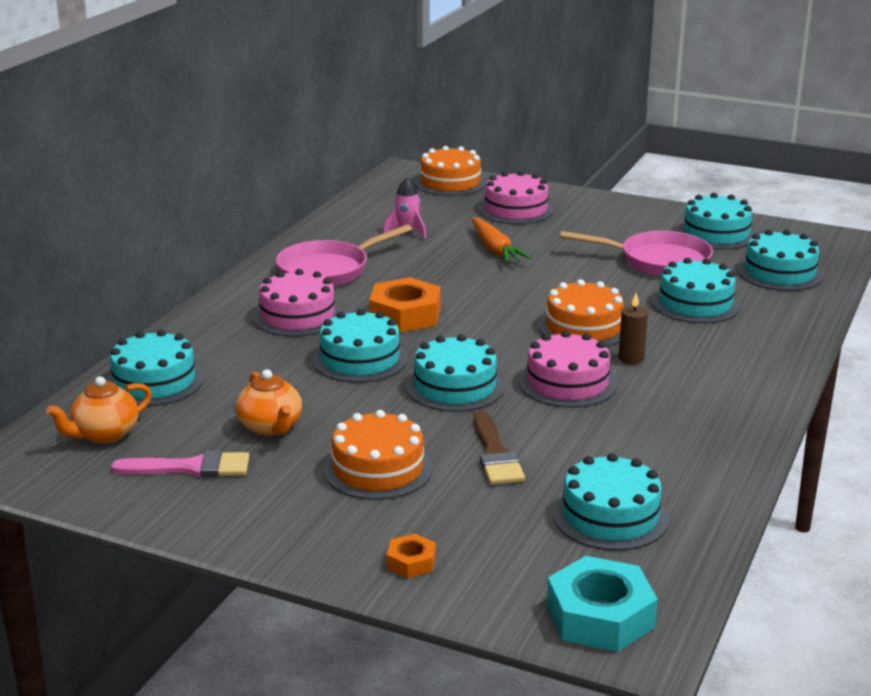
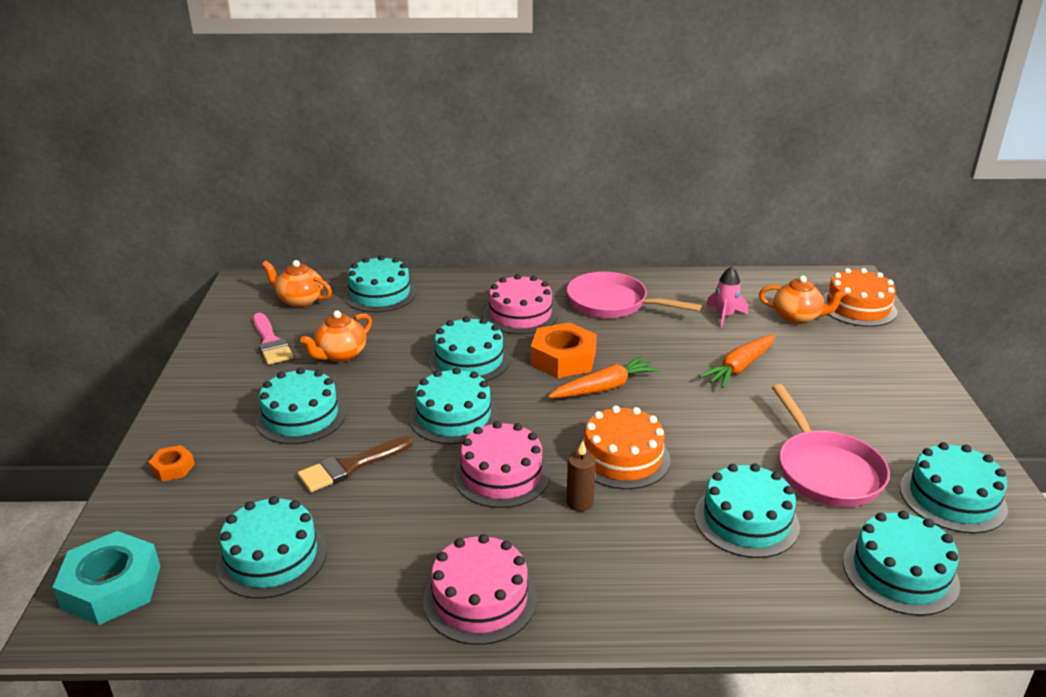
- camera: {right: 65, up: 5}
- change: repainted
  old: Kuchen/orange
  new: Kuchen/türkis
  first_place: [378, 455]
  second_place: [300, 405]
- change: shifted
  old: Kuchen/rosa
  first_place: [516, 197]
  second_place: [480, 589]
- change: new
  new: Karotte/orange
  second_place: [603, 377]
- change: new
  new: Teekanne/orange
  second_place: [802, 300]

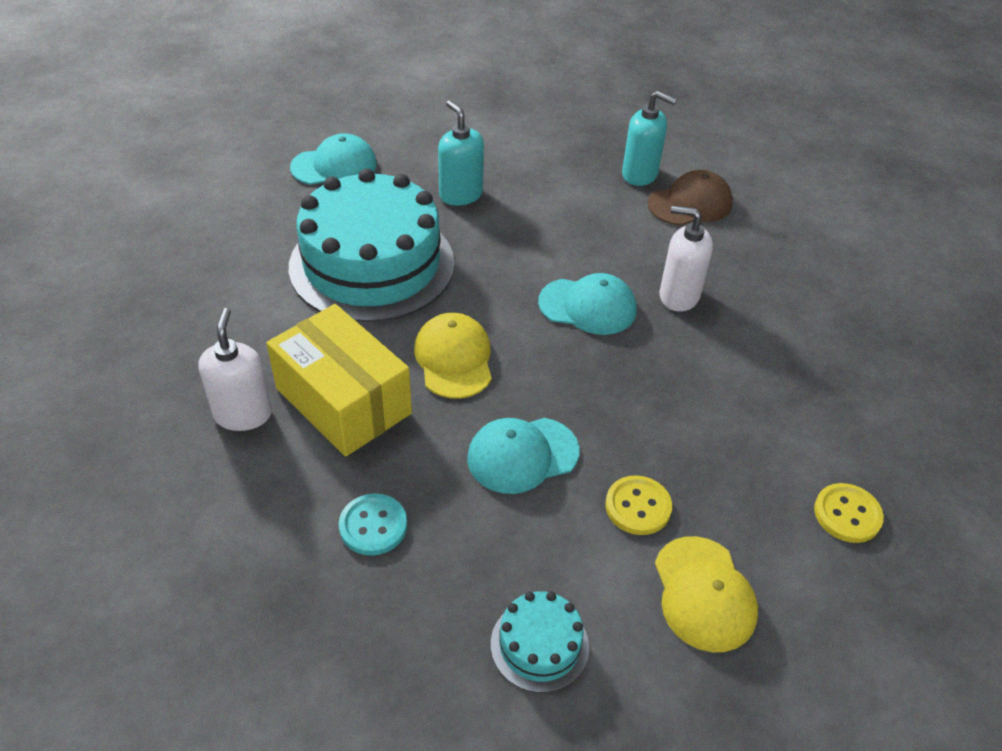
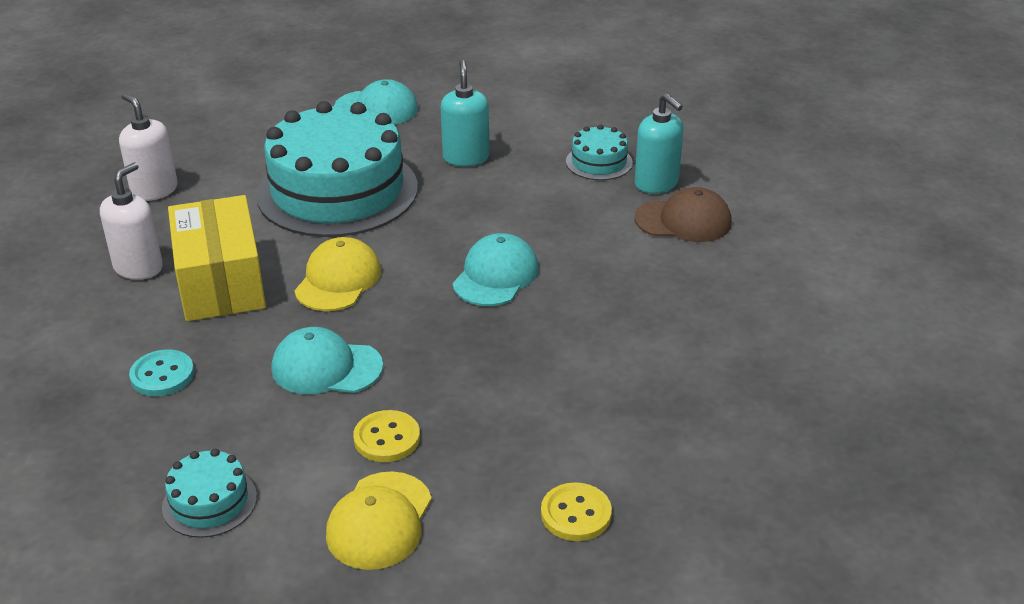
- camera: {right: 30, up: -10}
- change: shifted
  old: Seifenspender/weiß
  first_place: [686, 259]
  second_place: [148, 147]
- change: rotated
  old: Kappe/türkis
  first_place: [587, 304]
  second_place: [496, 269]
  degrees: -105
- change: new
  new: Kuchen/türkis
  second_place: [599, 152]

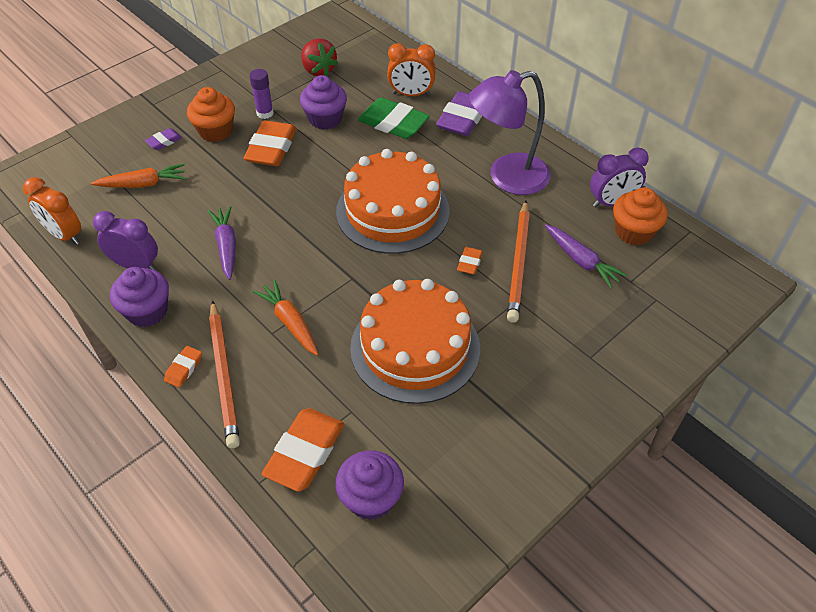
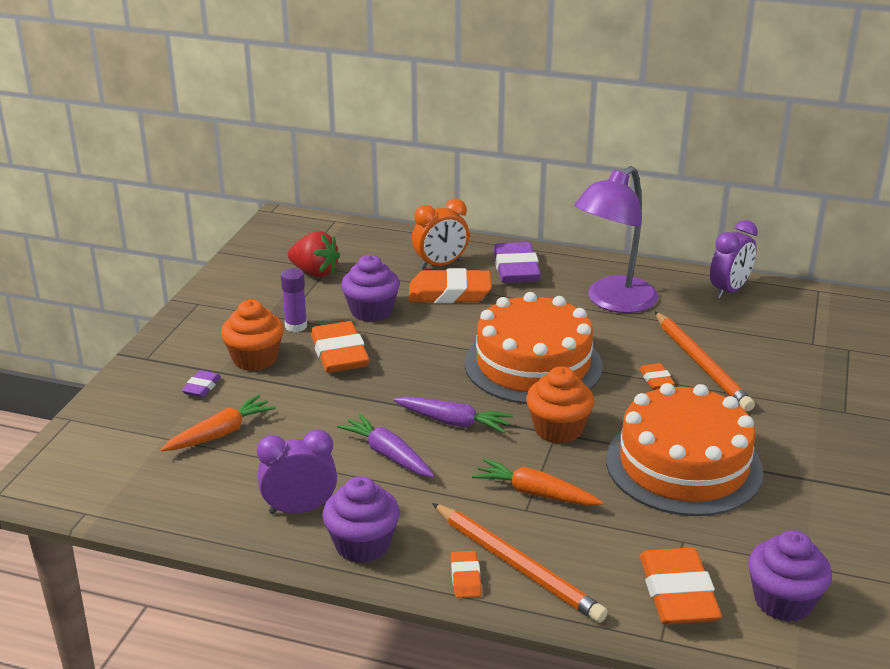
- camera: {right: -30, up: -20}
- change: shifted
  old: Karotte/lila
  first_place: [586, 256]
  second_place: [453, 414]
- change: repainted
  old: Radiergummi/grün
  new: Radiergummi/orange
  first_place: [394, 118]
  second_place: [450, 285]
- change: shifted
  old: Muffin/orange
  first_place: [640, 216]
  second_place: [560, 405]
- change: gone
  old: Wecker/orange
  first_place: [52, 211]

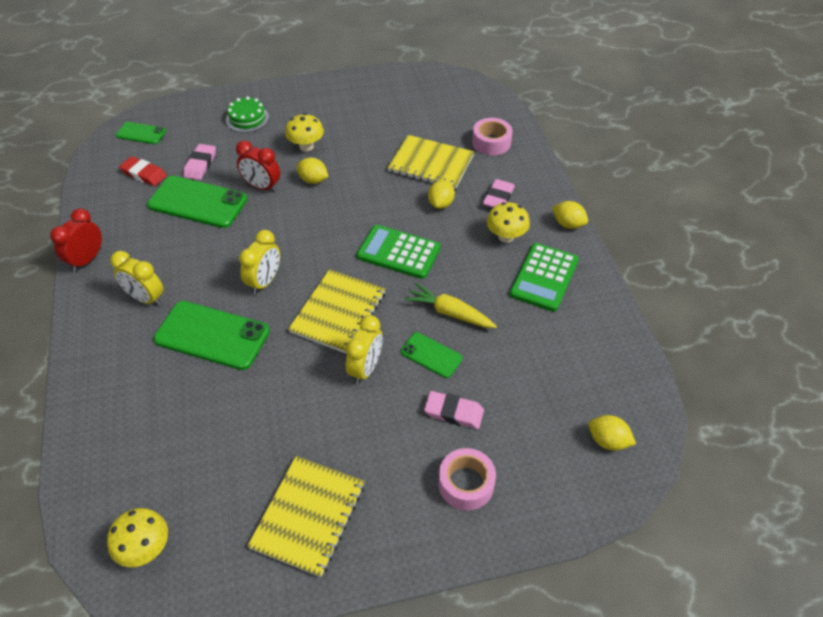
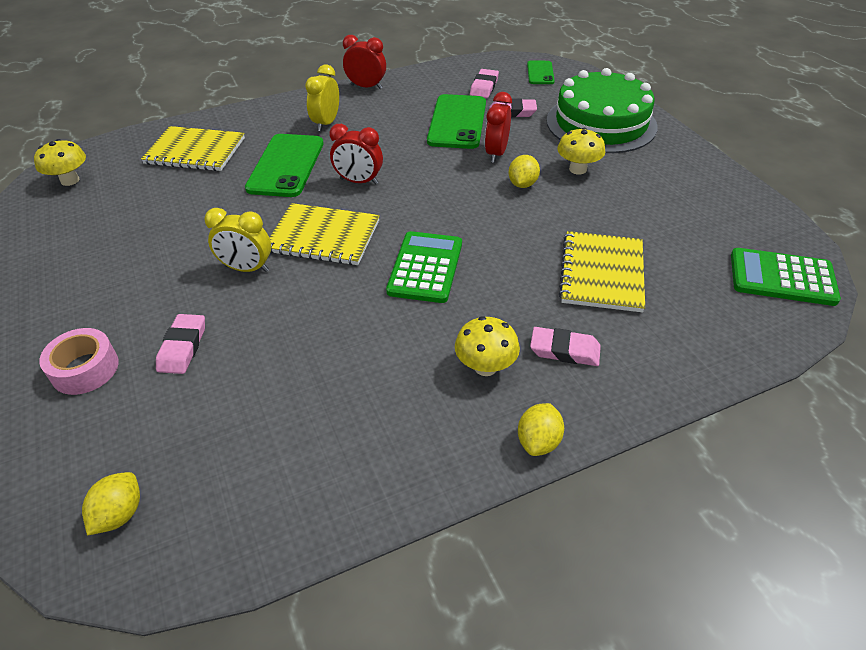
- camera: {right: 80, up: -5}
- change: shifted
  old: Notizbuch/gelb
  first_place: [306, 516]
  second_place: [193, 148]
- change: repainted
  old: Wecker/gelb
  new: Wecker/rot
  first_place: [259, 262]
  second_place: [356, 154]
- change: repainted
  old: Radiergummi/rot
  new: Radiergummi/rosa
  first_place: [143, 171]
  second_place: [484, 83]
- change: scaled
  old: Kuchen/grün
  first_place: [247, 114]
  second_place: [602, 110]
  factor: 2.19
- change: shifted
  old: Taschenrechner/grün
  first_place: [544, 277]
  second_place: [786, 277]
- change: gone
  old: Handy/grün
  first_place: [431, 355]
- change: gone
  old: Karotte/gelb
  first_place: [450, 305]
- change: gone
  old: Zitrone/gelb
  first_place: [441, 194]
- change: gone
  old: Klebeband/rosa
  first_place: [492, 137]

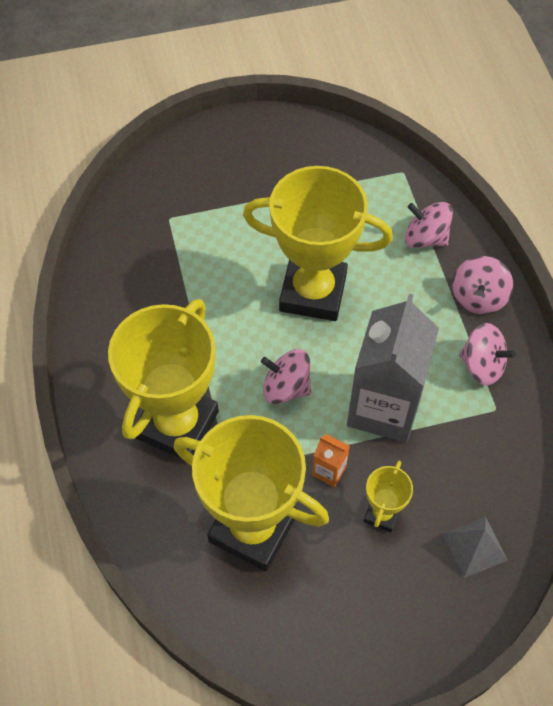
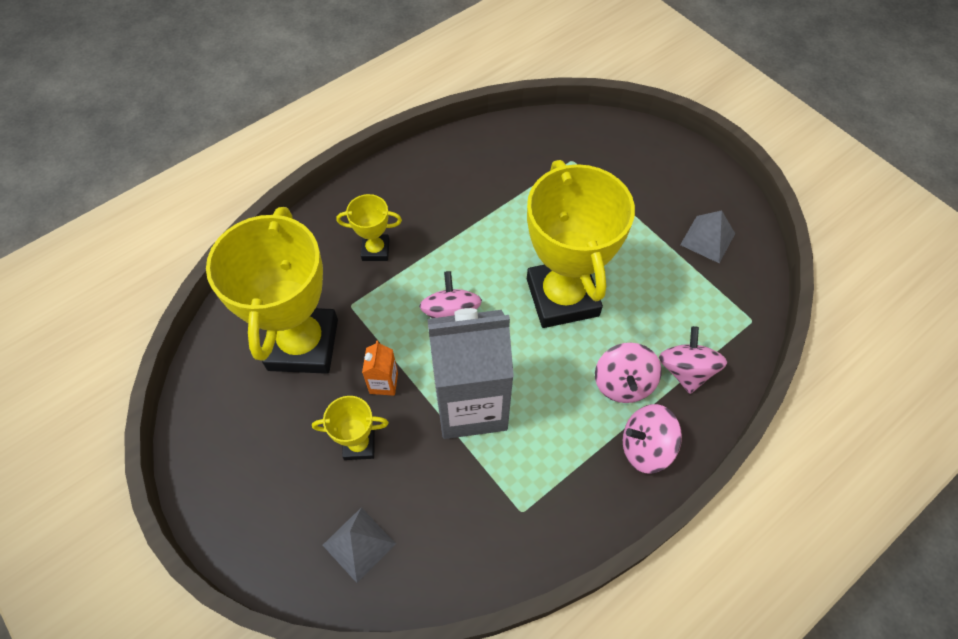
- camera: {right: 65, up: 0}
- change: scaled
  old: Pokal/gelb
  first_place: [163, 379]
  second_place: [369, 227]
  factor: 0.45
- change: shifted
  old: Kreisel/rosa
  first_place: [487, 354]
  second_place: [628, 373]
- change: new
  new: Pyramide/grau
  second_place: [707, 236]

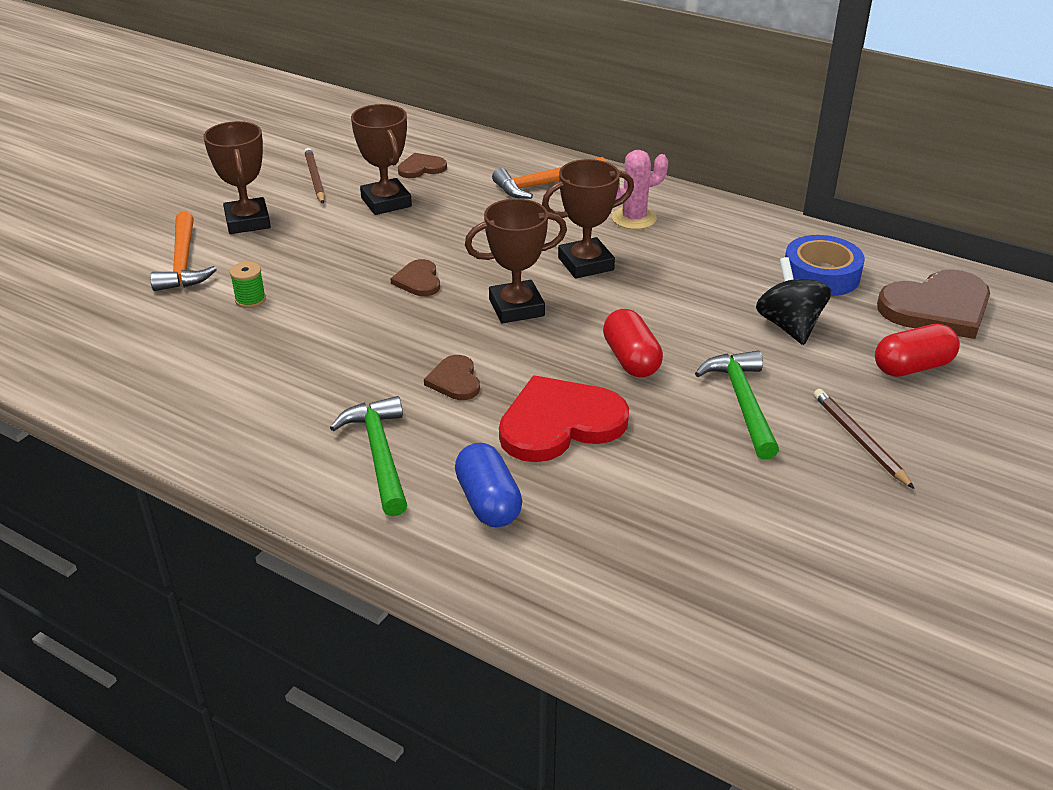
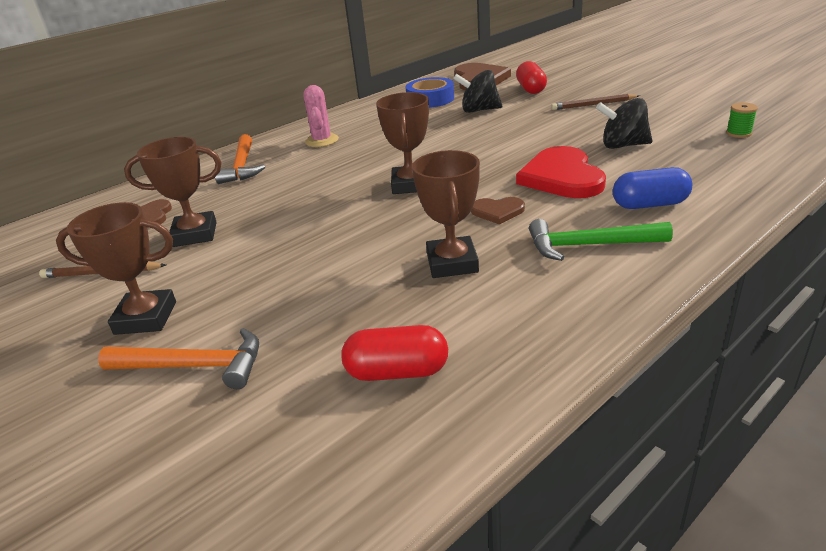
- camera: {right: -70, up: -5}
- change: shifted
  old: Kapsel/rot
  first_place: [633, 343]
  second_place: [394, 353]
- change: shifted
  old: Pokal/braun
  first_place: [588, 219]
  second_place: [446, 214]
- change: new
  new: Kreisel/schwarz
  second_place: [624, 123]
- change: shifted
  old: Garnrolle/grün
  first_place: [248, 285]
  second_place: [742, 120]
- change: gone
  old: Herz/braun
  first_place: [415, 277]
- change: gone
  old: Hammer/grün
  first_place: [737, 405]

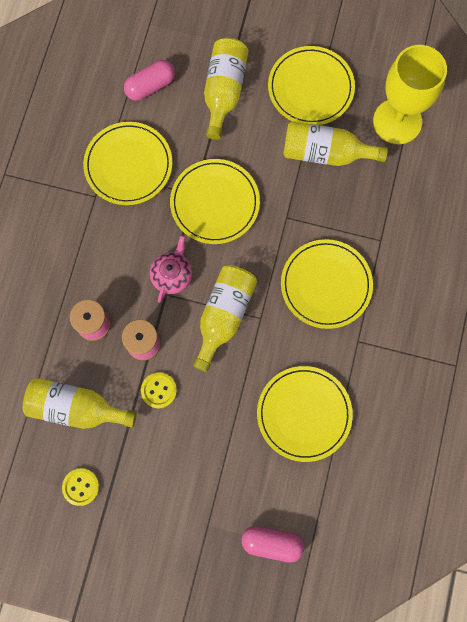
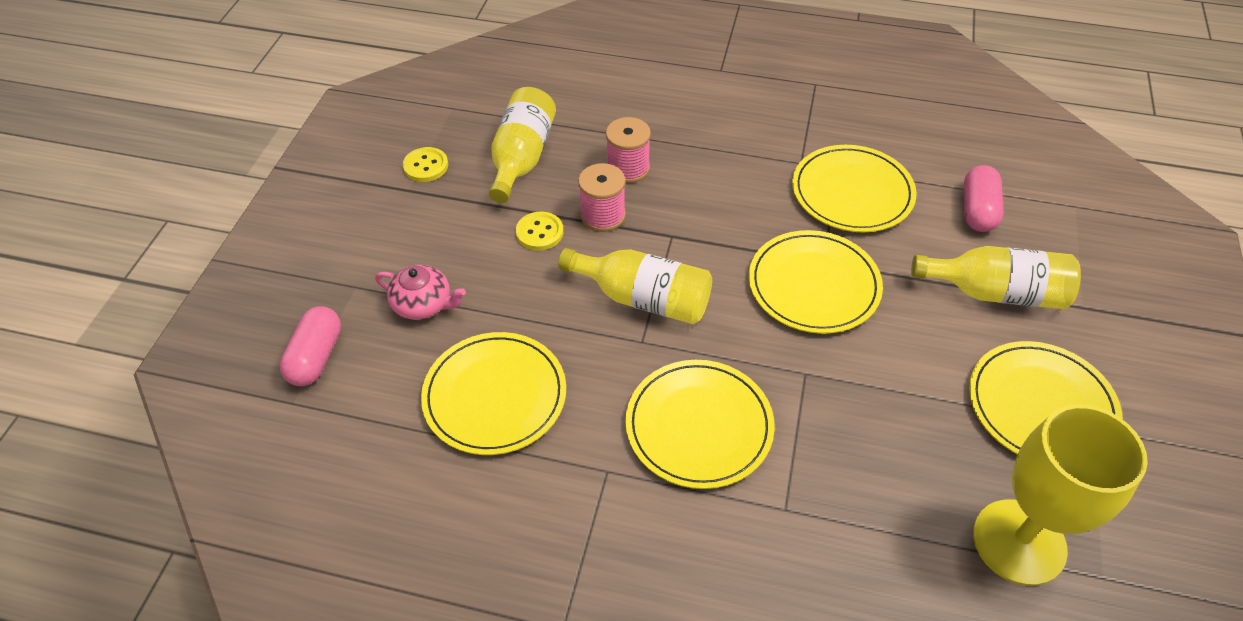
- camera: {right: 90, up: -25}
- change: shifted
  old: Teekanne/rosa
  first_place: [171, 269]
  second_place: [420, 292]
- change: rotated
  old: Kapsel/rosa
  first_place: [149, 80]
  second_place: [984, 198]
  degrees: 45
- change: gone
  old: Flasche/gelb
  first_place: [335, 143]

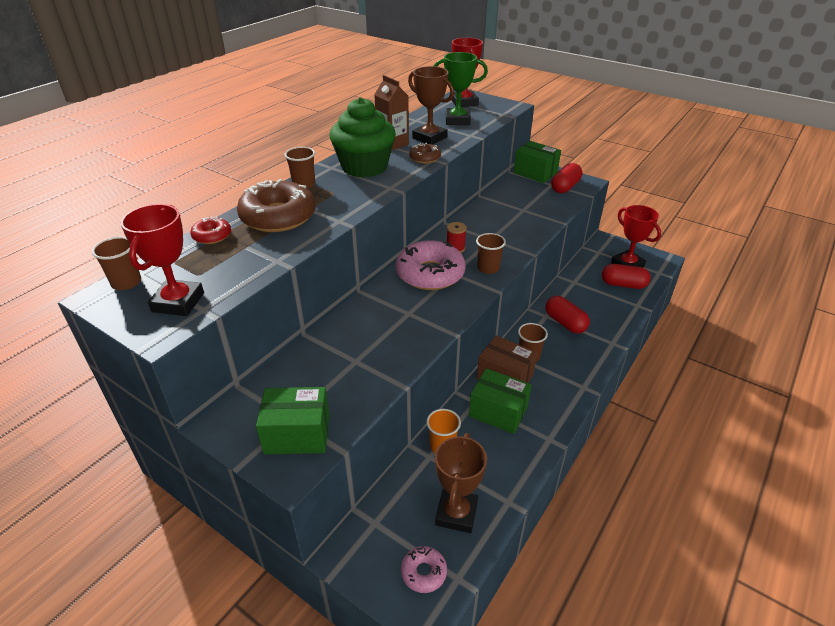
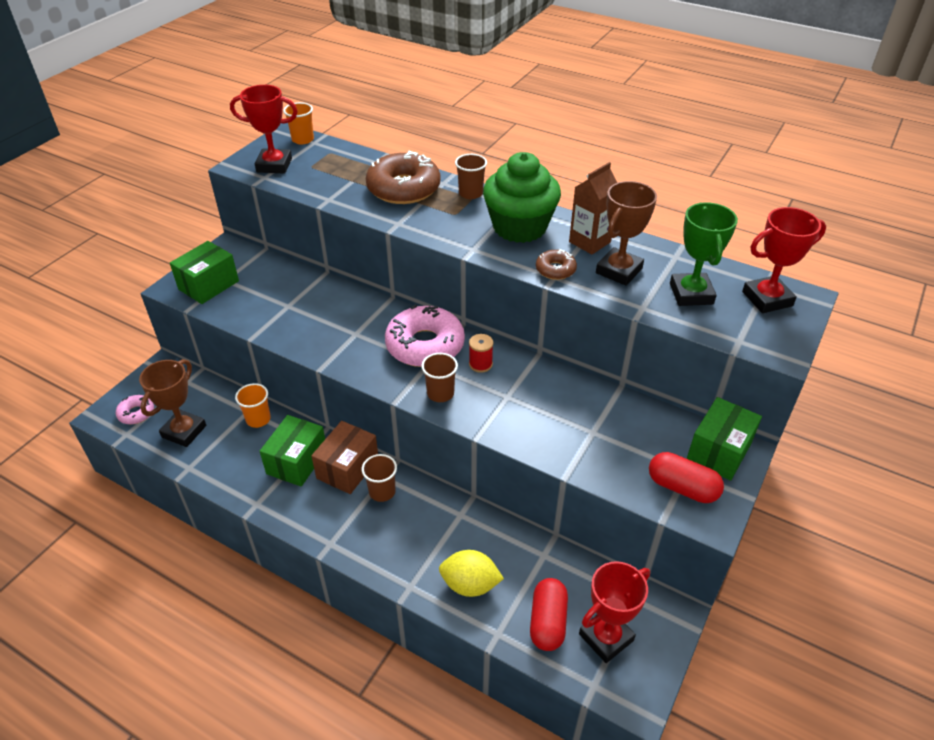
- camera: {right: 85, up: 5}
- change: rotated
  old: Pokal/braun
  first_place: [461, 483]
  second_place: [172, 403]
  degrees: -75
- change: rotated
  old: Schachtel/grün
  first_place: [293, 420]
  second_place: [204, 272]
  degrees: 45
- change: repainted
  old: Becher/braun
  new: Becher/orange
  first_place: [116, 263]
  second_place: [298, 123]
- change: new
  new: Zitrone/gelb
  second_place: [471, 573]
- change: gone
  old: Donut/rot
  first_place: [210, 230]
- change: gone
  old: Kapsel/rot
  first_place: [568, 315]

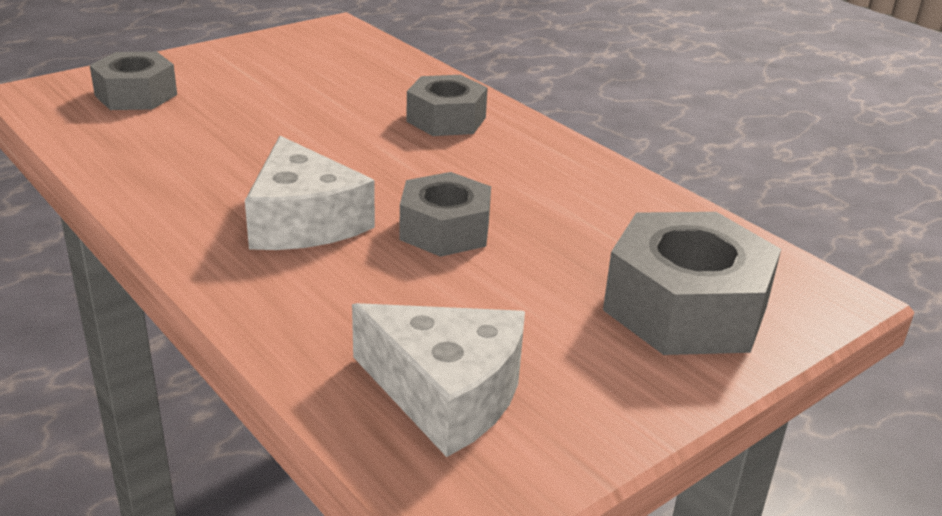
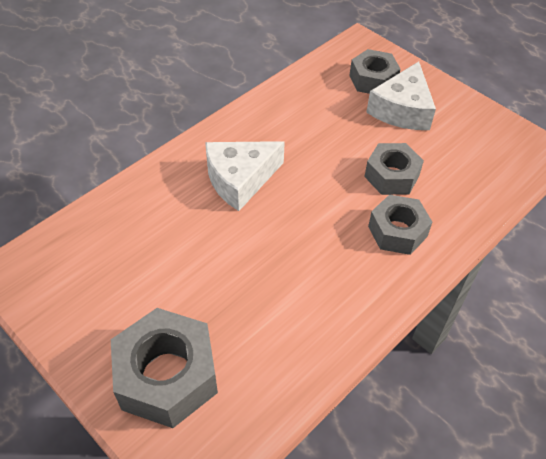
- camera: {right: 85, up: 20}
- change: shifted
  old: Sechskantmutter/grau
  first_place: [445, 214]
  second_place: [394, 169]
- change: shifted
  old: Käse/weiß
  first_place: [438, 380]
  second_place: [401, 96]

